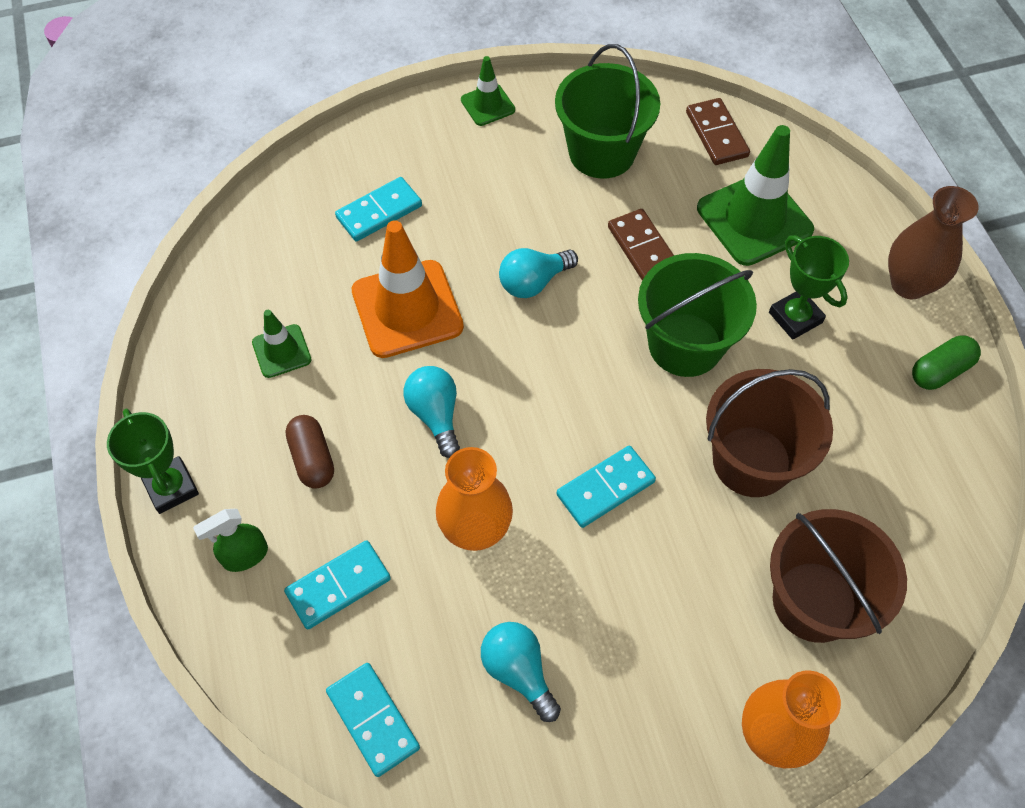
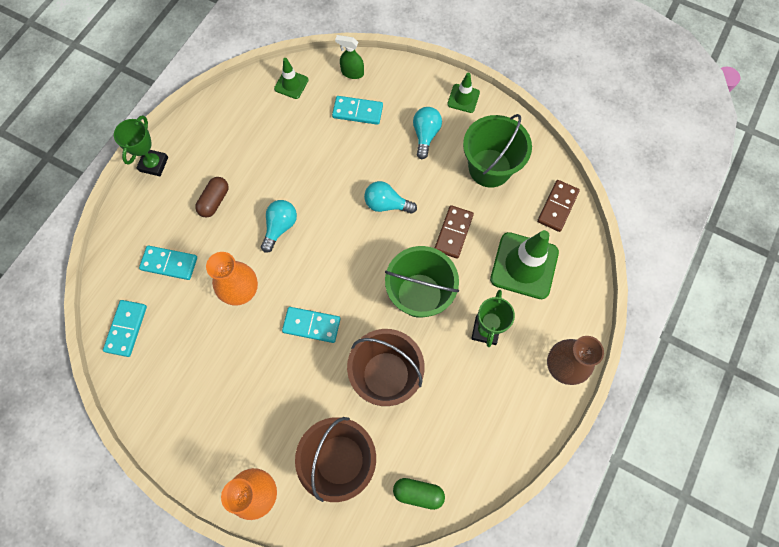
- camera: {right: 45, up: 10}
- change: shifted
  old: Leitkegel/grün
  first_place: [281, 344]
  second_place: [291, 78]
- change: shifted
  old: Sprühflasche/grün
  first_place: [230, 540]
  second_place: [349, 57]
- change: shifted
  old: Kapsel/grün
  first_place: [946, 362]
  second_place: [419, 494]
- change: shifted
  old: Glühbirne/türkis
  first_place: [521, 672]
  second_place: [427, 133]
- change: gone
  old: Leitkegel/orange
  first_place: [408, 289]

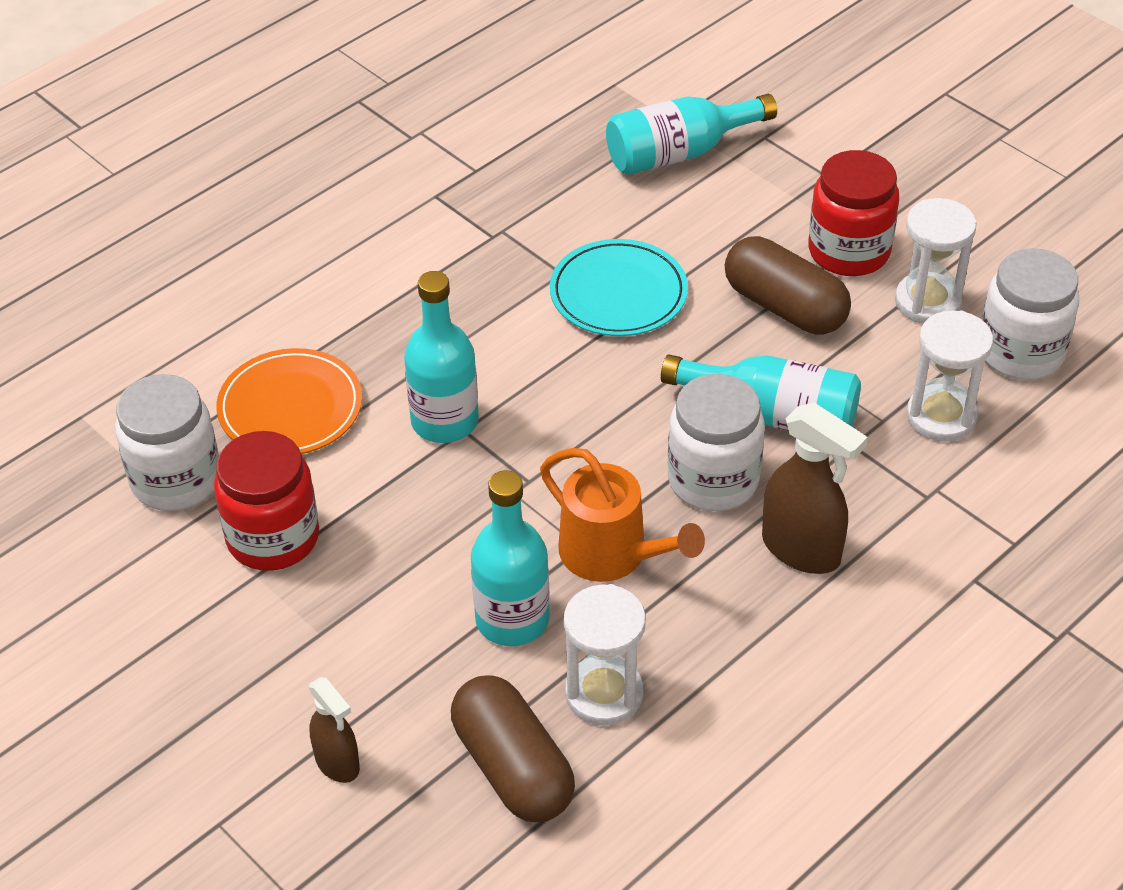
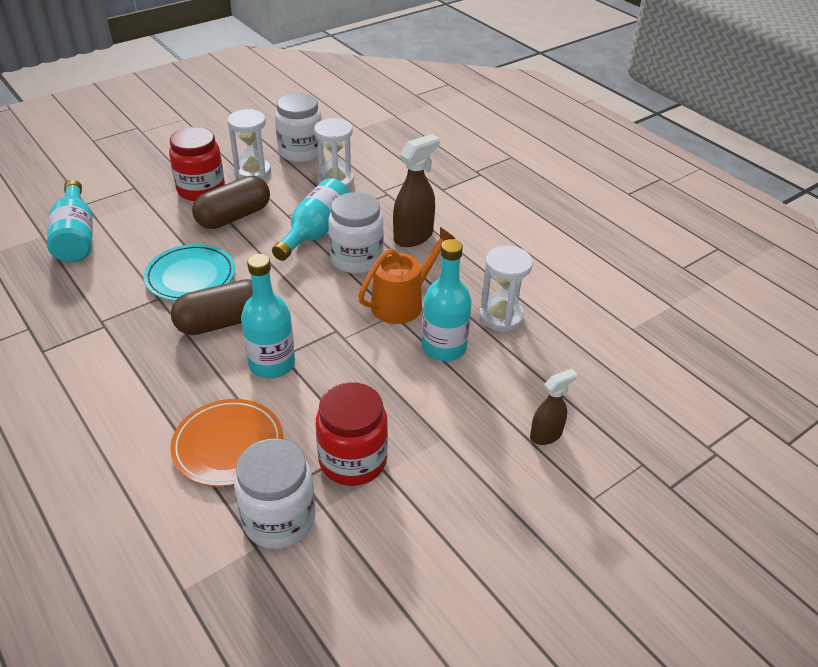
- camera: {right: -85, up: -5}
- change: shifted
  old: Kapsel/braun
  first_place: [513, 748]
  second_place: [211, 307]

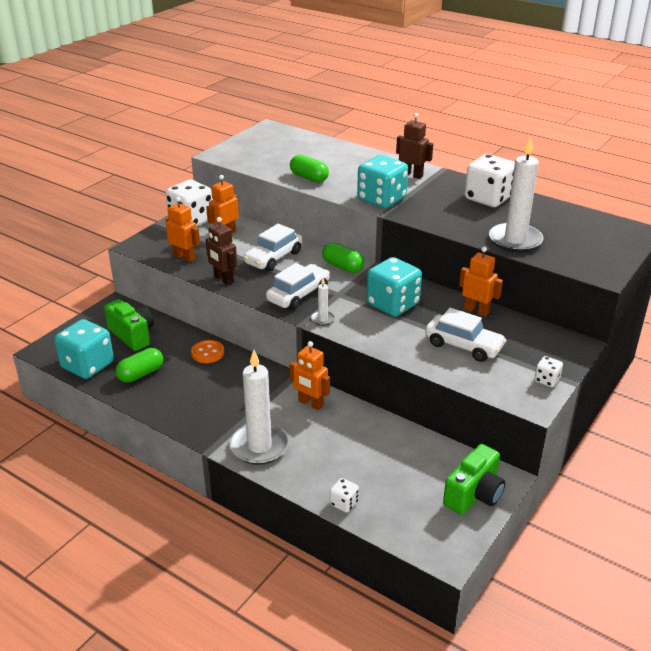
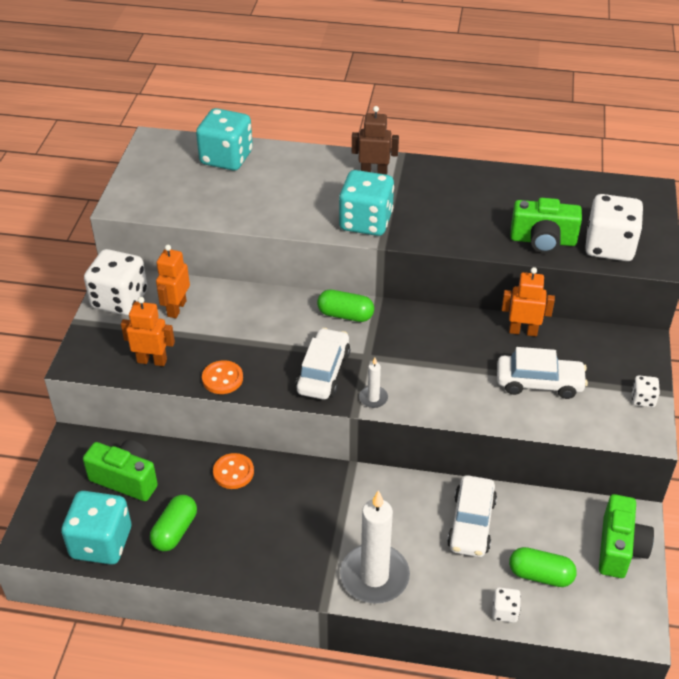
- camera: {right: -25, up: 10}
- change: shifted
  old: Spielwürfel/türkis
  first_place: [394, 287]
  second_place: [224, 139]
- change: swapped
  old: Roboter/braun
  new: Knopf/orange
  first_place: [221, 251]
  second_place: [222, 377]
- change: shifted
  old: Auto/weiß
  first_place: [272, 247]
  second_place: [472, 516]
- change: shifted
  old: Kapsel/grün
  first_place: [309, 169]
  second_place: [543, 567]
- change: swapped
  old: Kerze/weiß
  new: Kamera/grün
  first_place: [516, 194]
  second_place: [546, 225]
- change: shifted
  old: Spielwürfel/weiß
  first_place: [490, 180]
  second_place: [614, 227]
- change: gone
  old: Roboter/orange
  first_place: [309, 375]

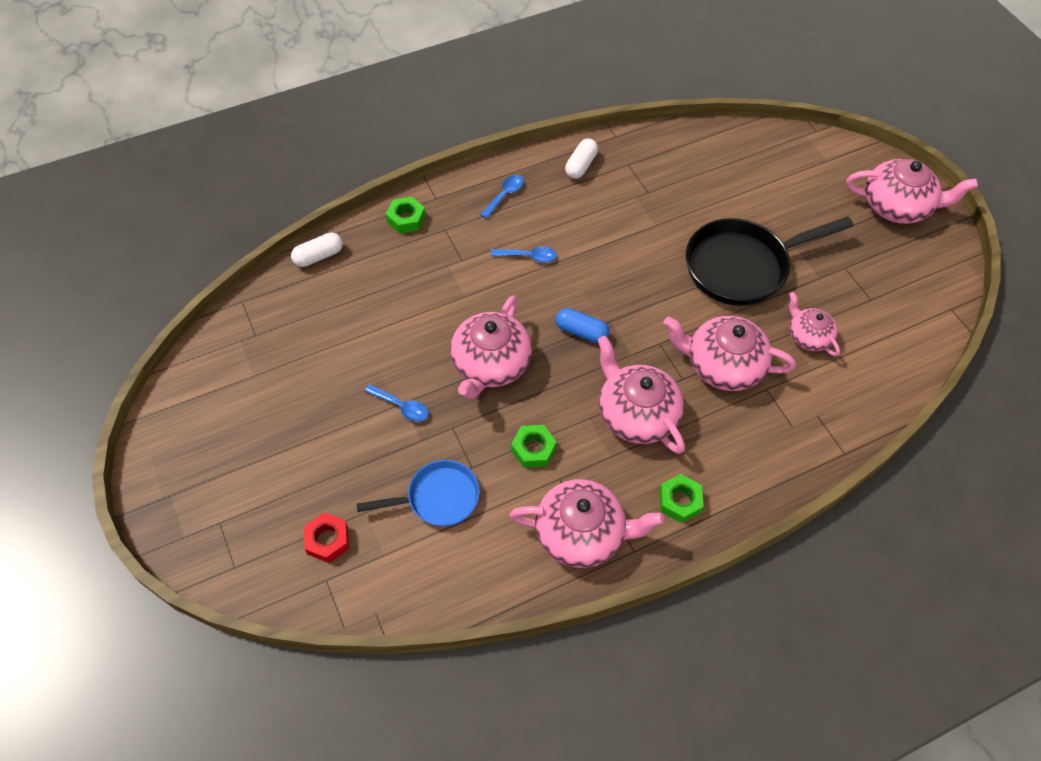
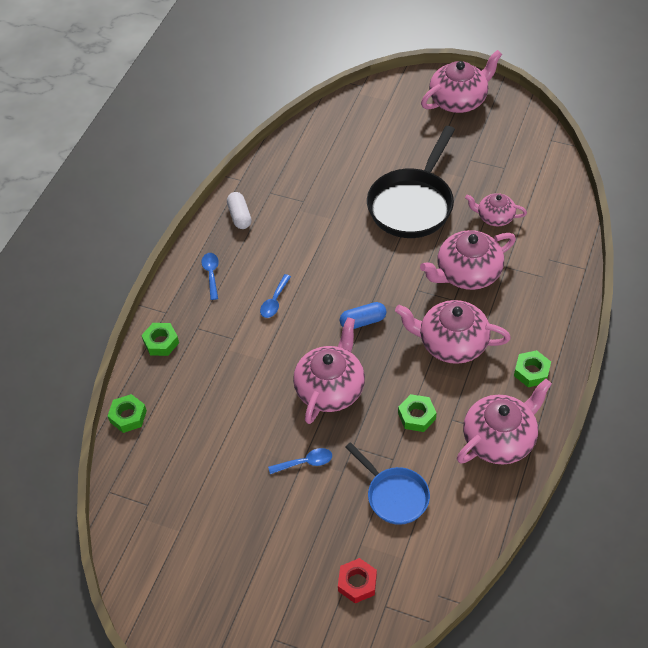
- camera: {right: -40, up: -5}
- change: swapped
  old: Kapsel/weiß
  new: Sechskantmutter/grün
  first_place: [317, 250]
  second_place: [127, 413]
- change: rotated
  old: Löffel/blau
  first_place: [524, 254]
  second_place: [275, 296]
  degrees: 150
- change: rotated
  old: Teekanne/rosa
  first_place: [491, 347]
  second_place: [329, 370]
  degrees: -135
- change: rotated
  old: Pfanne/blau
  first_place: [418, 493]
  second_place: [388, 483]
  degrees: 105

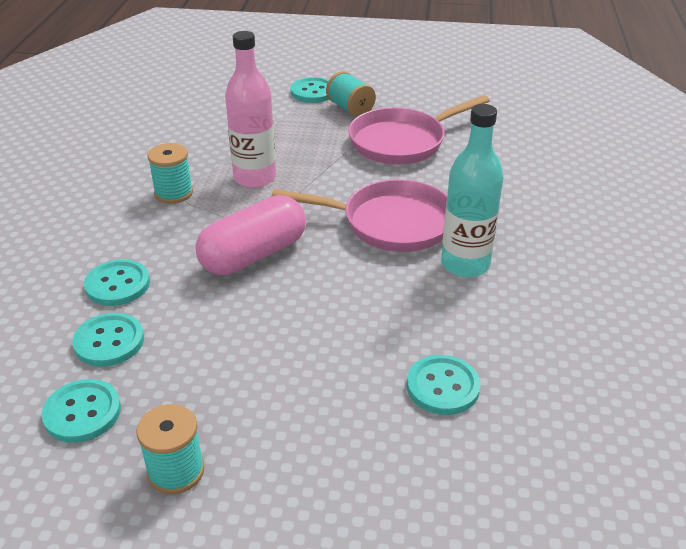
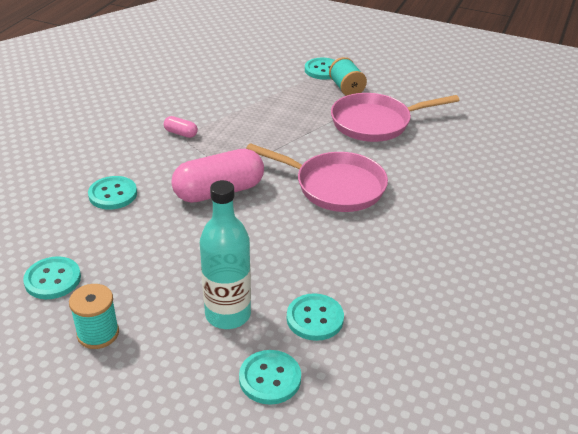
- camera: {right: 15, up: 0}
- change: swapped
  old: Garnrolle/türkis
  new: Kapsel/rosa
  first_place: [170, 173]
  second_place: [181, 127]
- change: shifted
  old: Flasche/türkis
  first_place: [472, 190]
  second_place: [225, 254]
- change: shifted
  old: Knopf/türkis
  first_place: [108, 340]
  second_place: [270, 377]
- change: gone
  old: Flasche/rosa
  first_place: [250, 109]

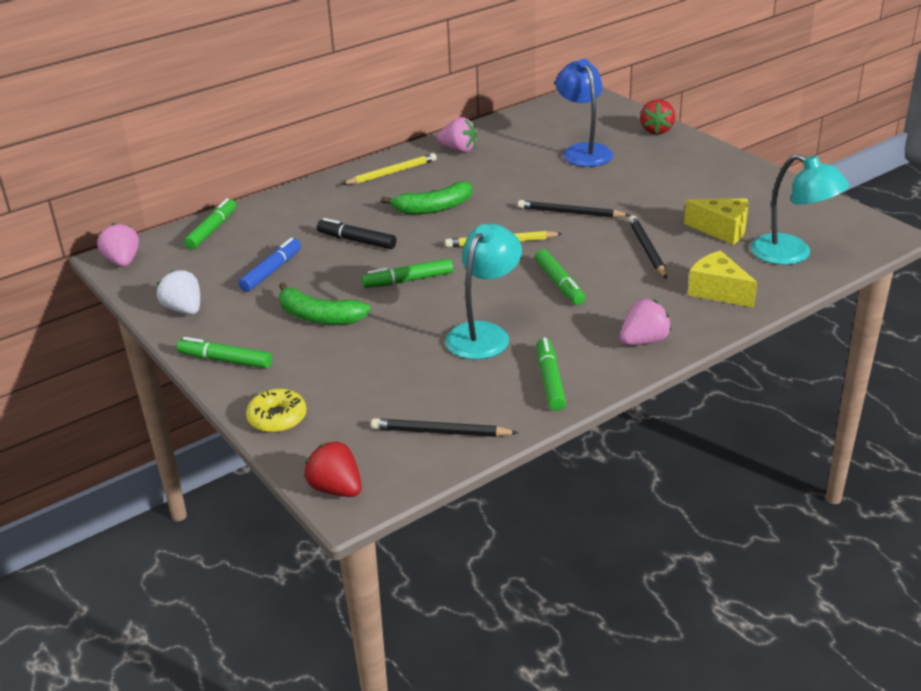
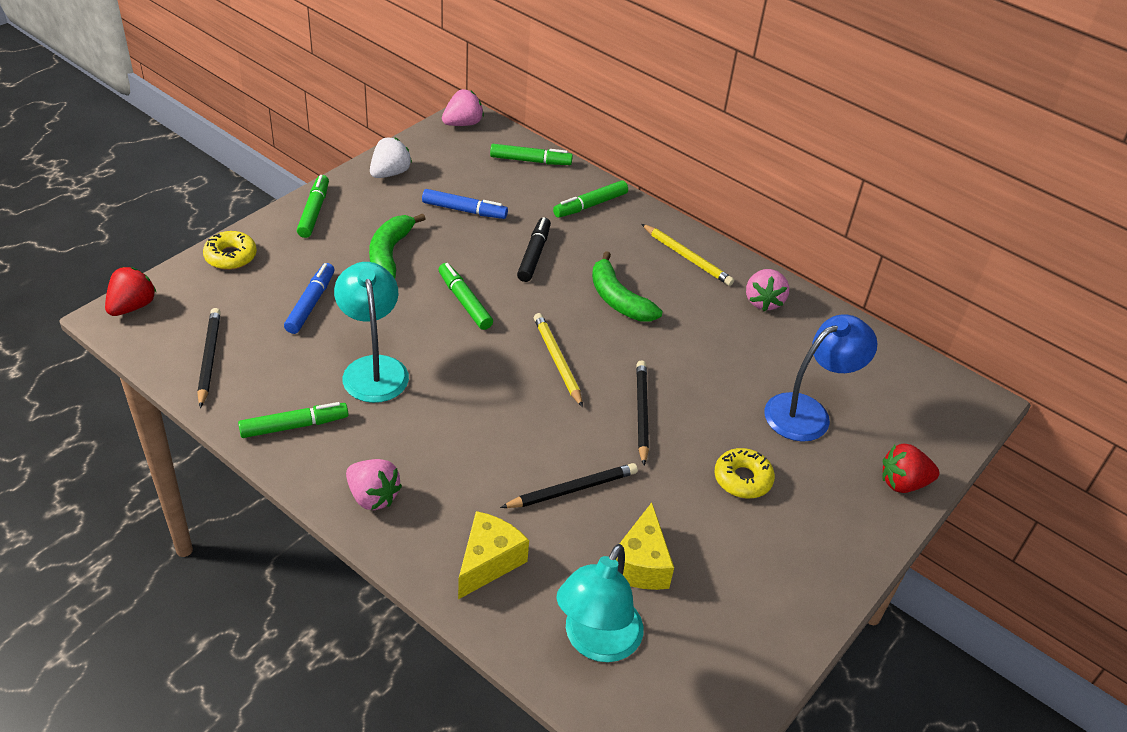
- camera: {right: 70, up: 10}
- change: new
  new: Filzstift/blau
  second_place: [309, 298]
- change: rotated
  old: Lampe/türkis
  first_place: [483, 292]
  second_place: [371, 332]
  degrees: -120
- change: shifted
  old: Filzstift/grün
  first_place: [560, 277]
  second_place: [590, 199]
- change: new
  new: Donut/gelb
  second_place: [744, 473]

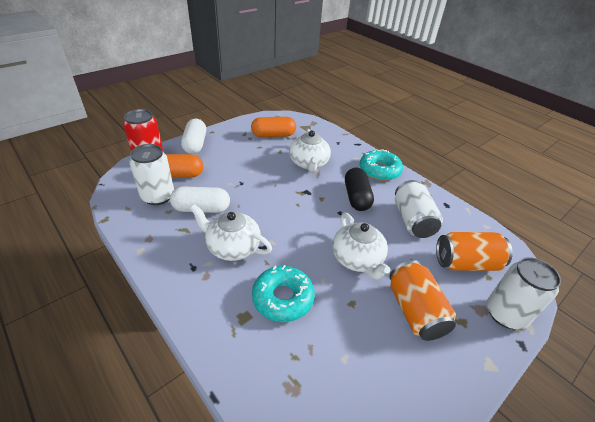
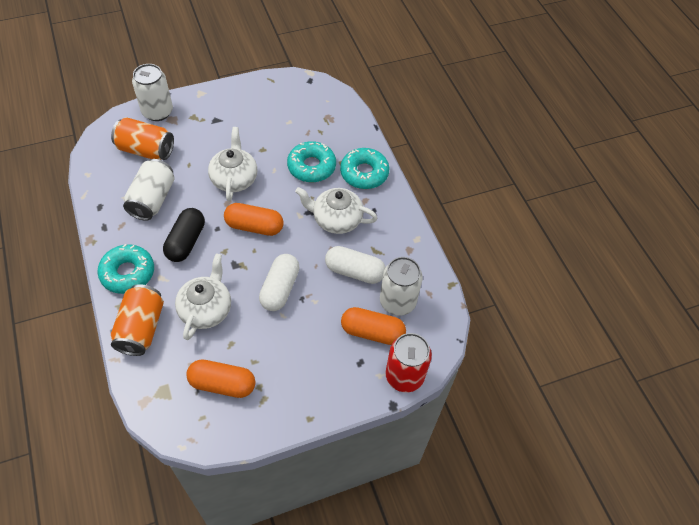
- camera: {right: -160, up: 15}
- change: shifted
  old: Dose/orange
  first_place: [422, 300]
  second_place: [137, 320]
- change: new
  new: Kapsel/orange
  second_place: [254, 219]
- change: shifted
  old: Kapsel/weiß
  first_place: [193, 136]
  second_place: [279, 282]
- change: rotated
  old: Teekanne/weiß
  first_place: [231, 232]
  second_place: [336, 210]
  degrees: 150
- change: new
  new: Donut/türkis
  second_place: [364, 168]

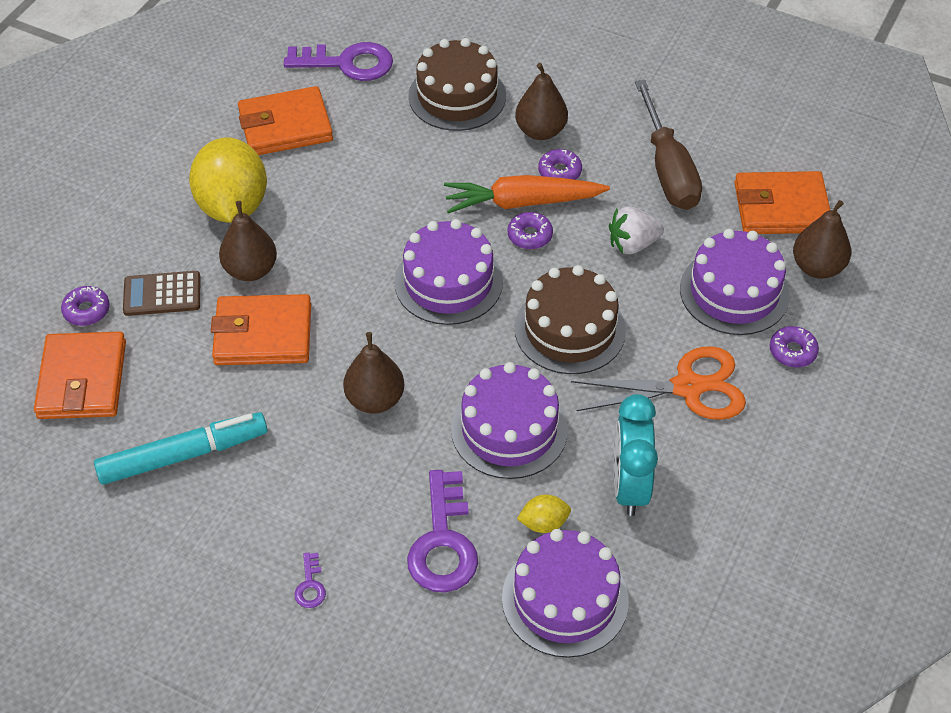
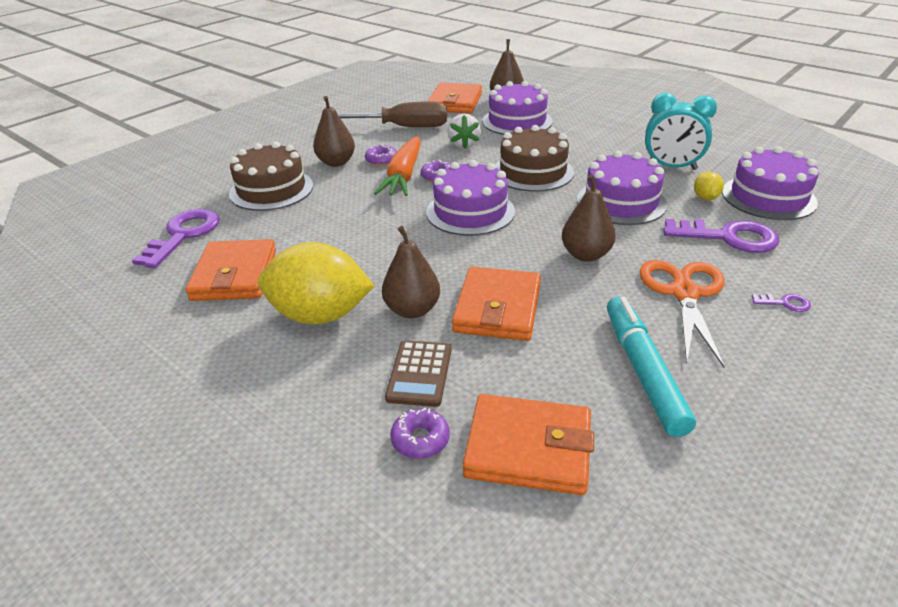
- camera: {right: -75, up: -15}
- change: shifted
  old: Schere/orange
  first_place: [658, 383]
  second_place: [682, 314]
- change: gone
  old: Donut/lila
  first_place: [794, 346]

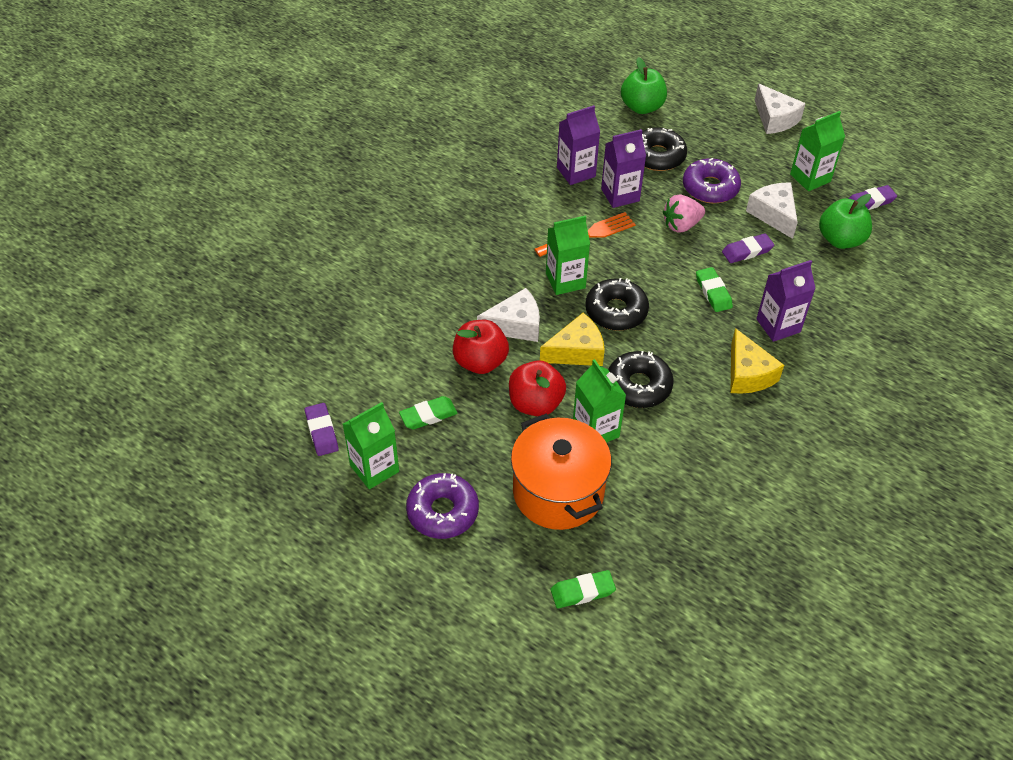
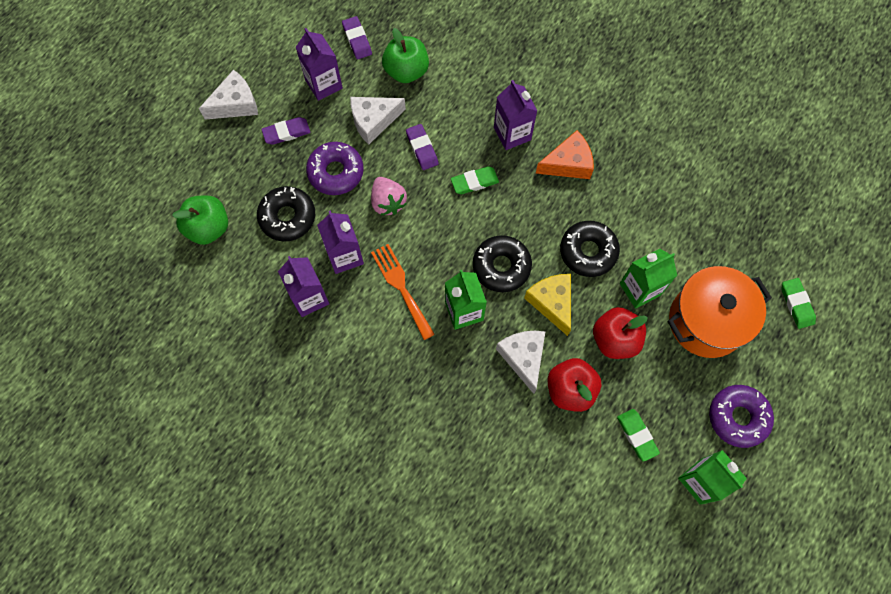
- camera: {right: -90, up: 20}
- change: shifted
  old: Radiergummi/lila
  first_place: [322, 429]
  second_place: [286, 131]
- change: repainted
  old: Getränkekarton/grün
  new: Getränkekarton/lila
  first_place: [817, 151]
  second_place: [319, 64]
- change: repainted
  old: Käse/gelb
  new: Käse/orange
  first_place: [757, 361]
  second_place: [565, 154]

